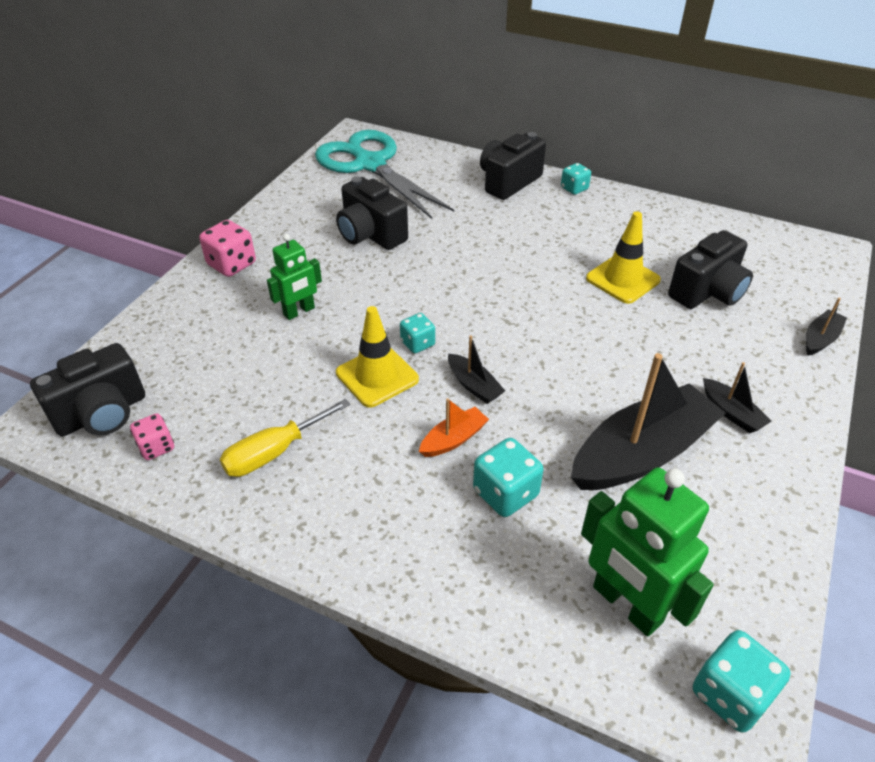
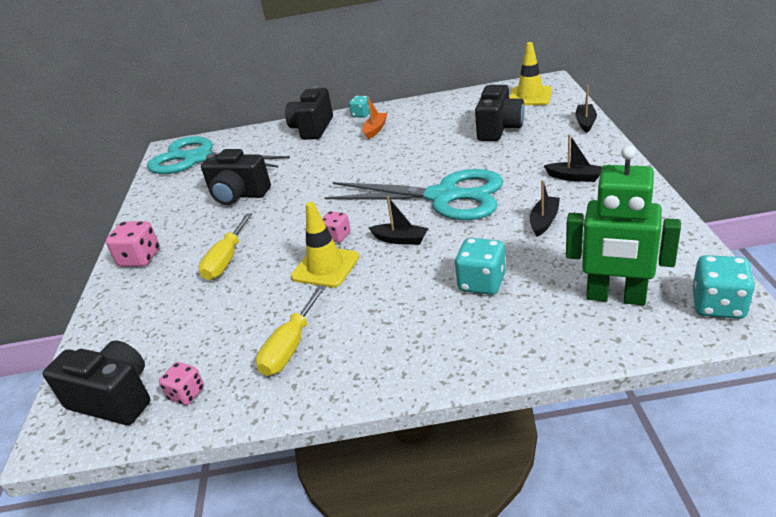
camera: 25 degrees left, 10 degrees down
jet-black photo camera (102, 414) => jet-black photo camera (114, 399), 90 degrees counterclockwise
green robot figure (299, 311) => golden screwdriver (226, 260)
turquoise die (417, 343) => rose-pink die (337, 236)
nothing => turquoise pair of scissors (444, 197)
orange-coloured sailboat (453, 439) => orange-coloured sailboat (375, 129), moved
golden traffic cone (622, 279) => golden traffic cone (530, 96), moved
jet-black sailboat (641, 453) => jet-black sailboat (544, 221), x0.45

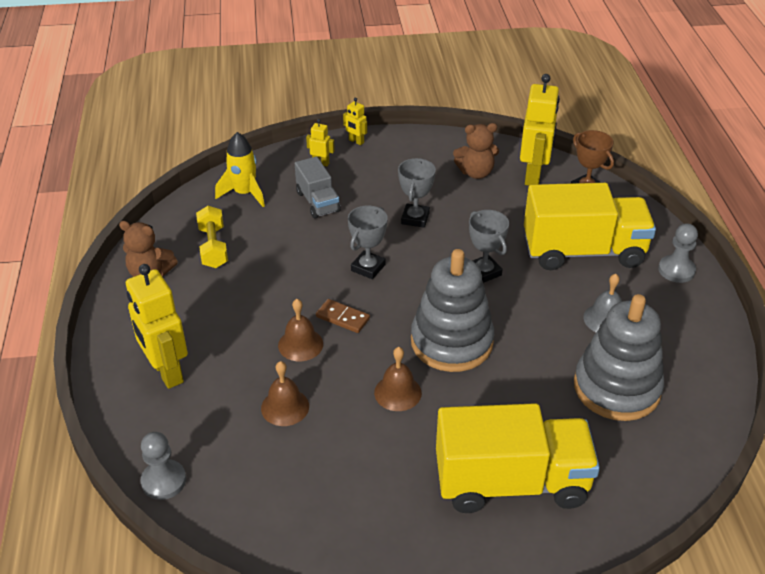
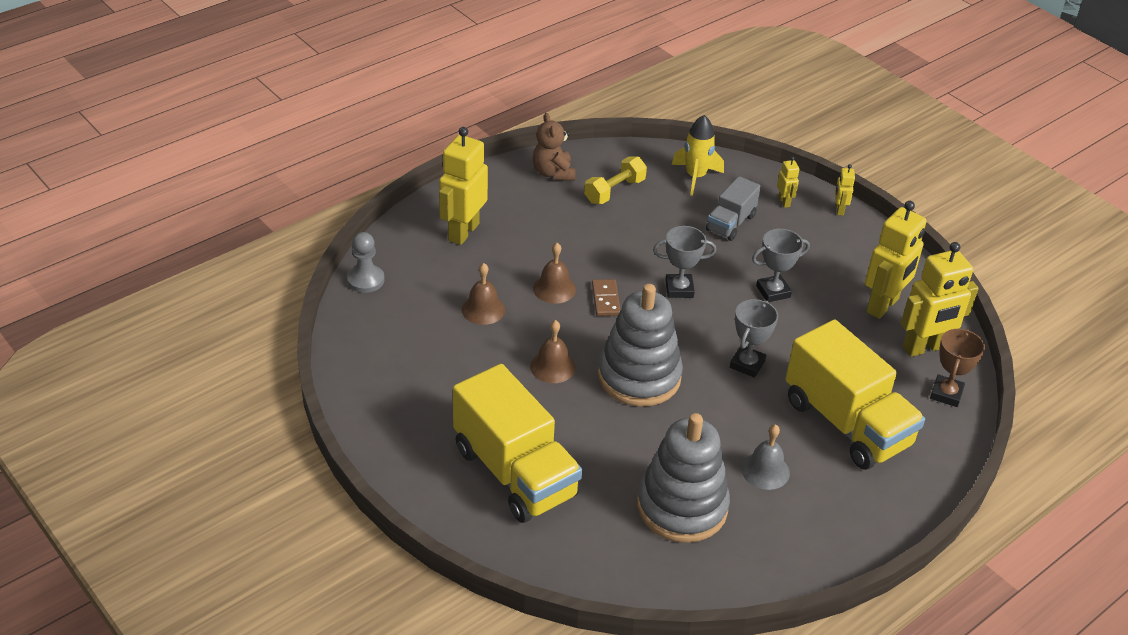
camera: 55 degrees right, 0 degrees up
russet stuffed bear (476, 173) => golden robot figure (883, 306)
grey game pawn (676, 270) => nothing

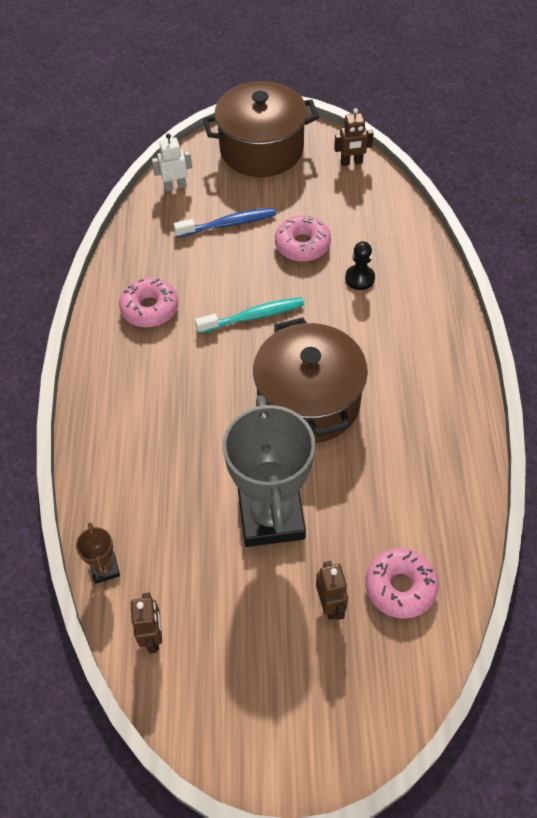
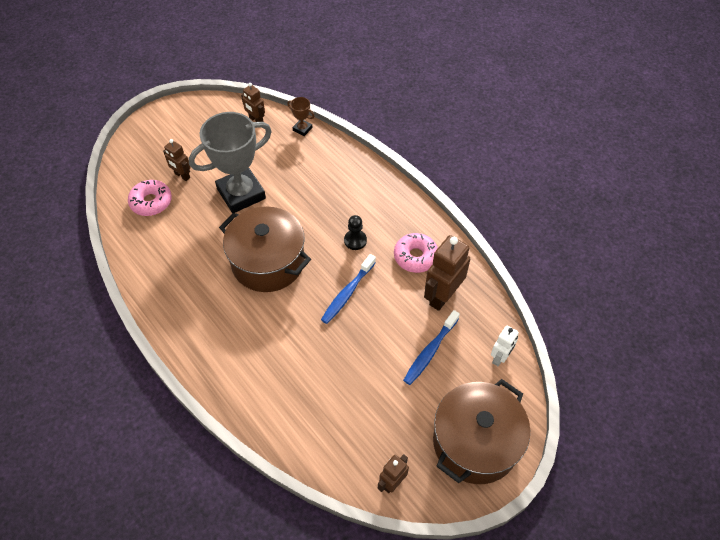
camera: 140 degrees right, 0 degrees up
grey prize cup (271, 516) => grey prize cup (241, 194), 75 degrees counterclockwise
turquoise toothbrush (253, 316) => royal blue toothbrush (347, 293)
jet-black game pawn (359, 278) => jet-black game pawn (355, 240), moved
nothing => russet robot figure (442, 296)
rose-pink doughnut (302, 245) => nothing

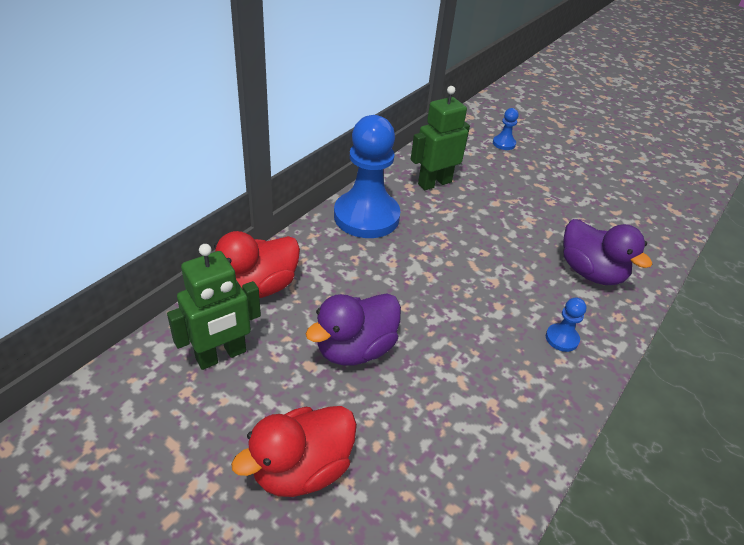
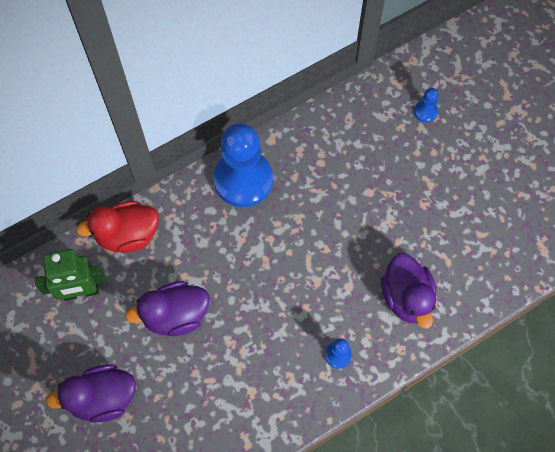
camera: 25 degrees right, 25 degrees up
red rubber duck (302, 469) => royal purple rubber duck (103, 398)
green robot figure (434, 183) => nothing

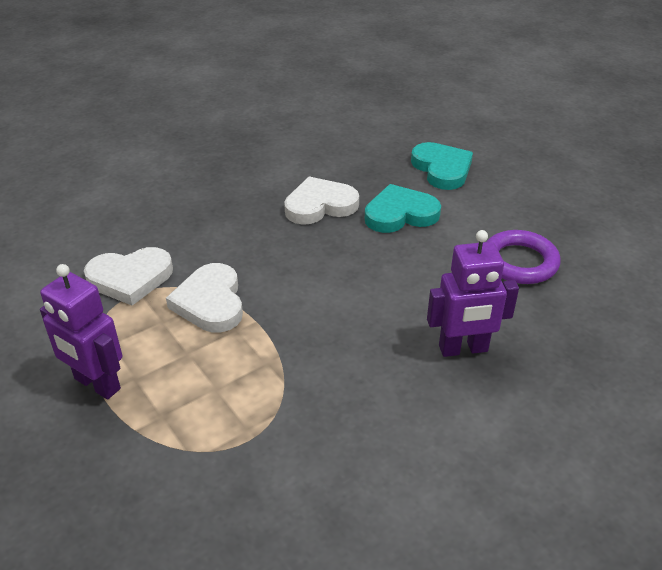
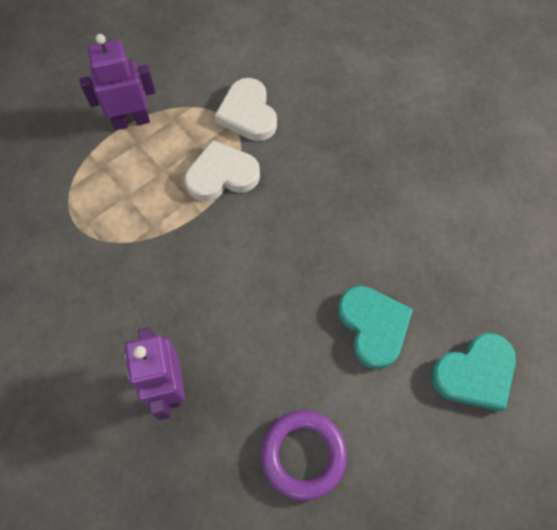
camera: 85 degrees right, 25 degrees up
royal purple robot figure (97, 384) => royal purple robot figure (131, 121), 45 degrees clockwise
pure white love heart (320, 205) => nothing

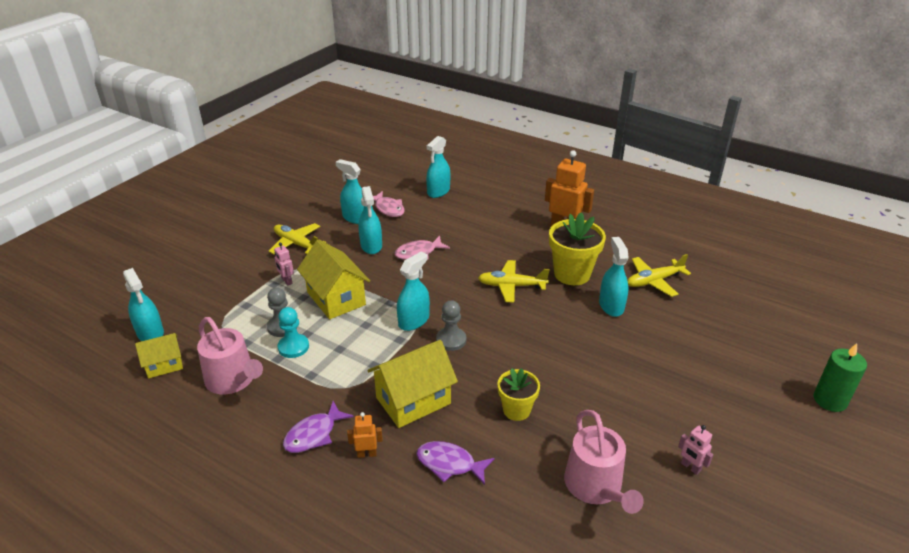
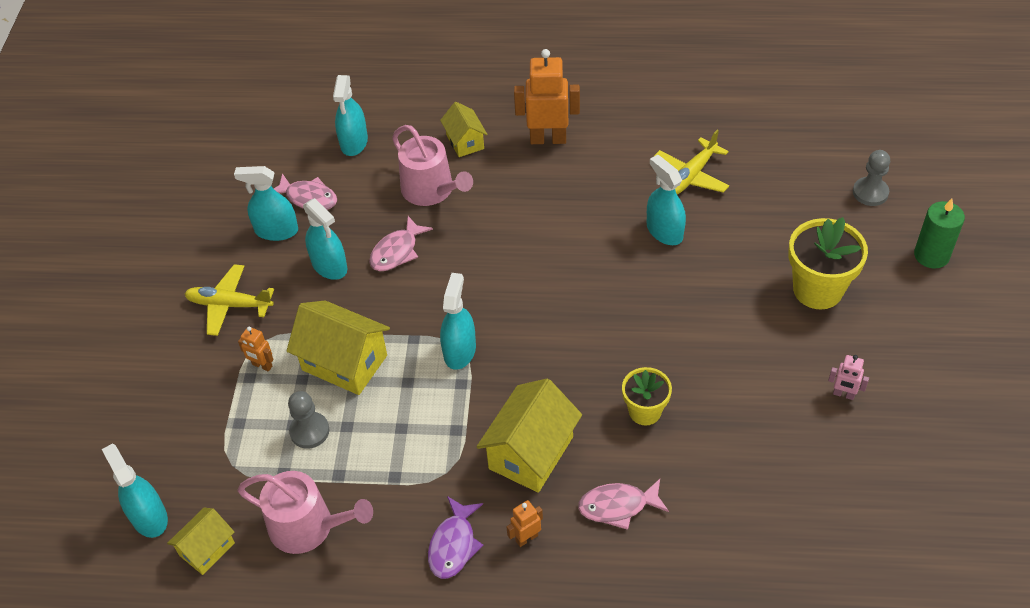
camera: 25 degrees left, 15 degrees up
turquoise sprayer (150, 333) => turquoise sprayer (149, 517), 150 degrees counterclockwise
rose-pink robot figure (286, 281) => orange-coloured robot figure (262, 365)
rose-pink watering can (596, 487) => rose-pink watering can (431, 190), moved
nothing => golden house (465, 142)
royal purple fish (449, 464) => rose-pink fish (618, 506)
golden plant pot (572, 274) => golden plant pot (817, 289), moved
grey game pawn (451, 340) => grey game pawn (870, 192), moved
turquoise game pawn (293, 347) => nothing
golden toy plane (511, 286) => nothing

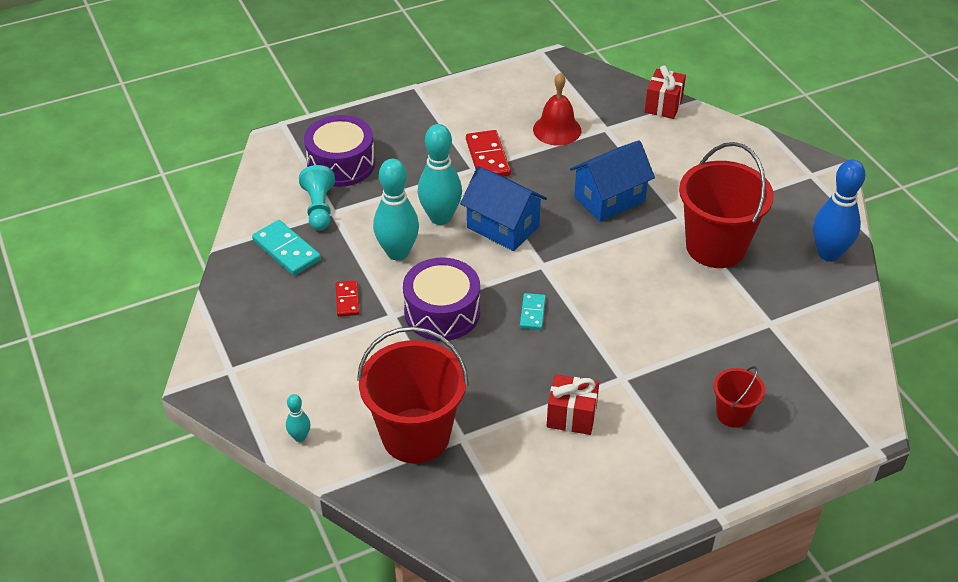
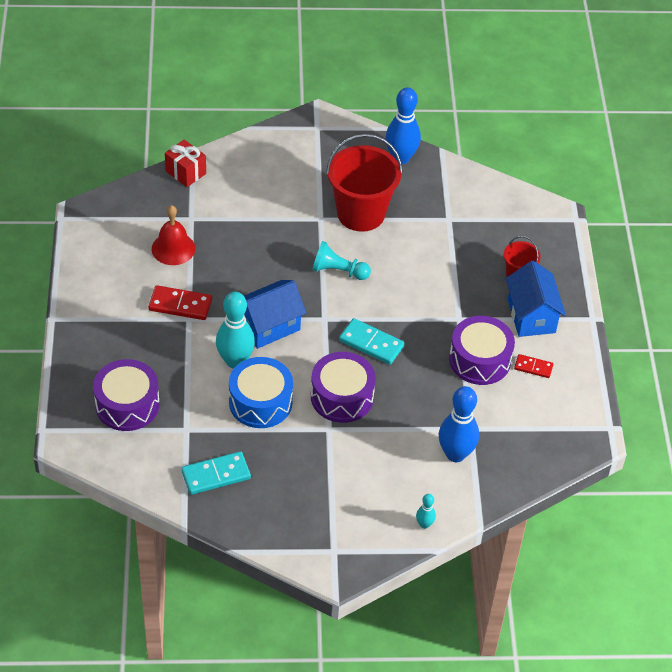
camera: 70 degrees left, 5 degrees up
turquoise skittle (397, 252) => royal blue snare drum (260, 402)
turquoise game pawn (319, 208) => turquoise game pawn (338, 271), moved
turquoise domino (532, 313) => turquoise domino (371, 343), x1.65
red pail (415, 435) => royal blue skittle (455, 454)
red present (571, 416) => royal purple snare drum (479, 360)
royal blue house (609, 199) => royal blue house (531, 316), moved
red domino (347, 300) => red domino (533, 367), moved

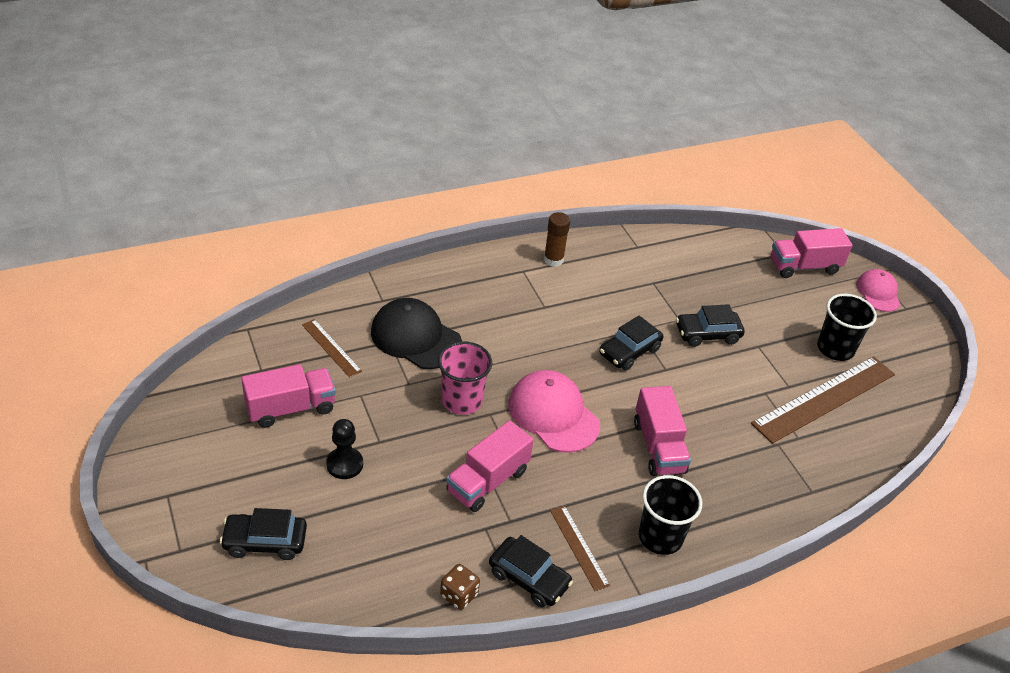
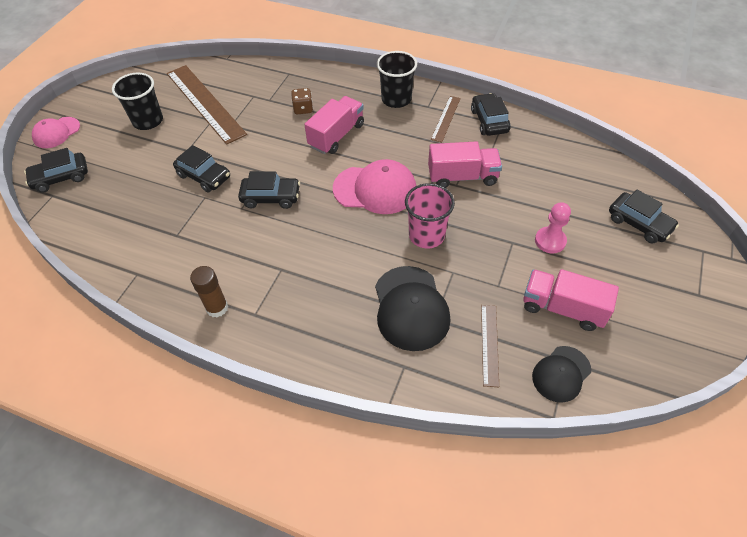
camera: 130 degrees left, 10 degrees up
rose-pink toy truck (804, 266) => jet-black car (61, 177)
russet measuring stick (824, 398) => russet measuring stick (205, 103), 45 degrees clockwise
russet die (459, 595) => russet die (303, 109), moved
rose-pink cap (553, 414) => rose-pink cap (375, 189), 90 degrees counterclockwise
nothing => jet-black cap (561, 374)
jet-black game pawn (344, 464) => rose-pink game pawn (550, 241)

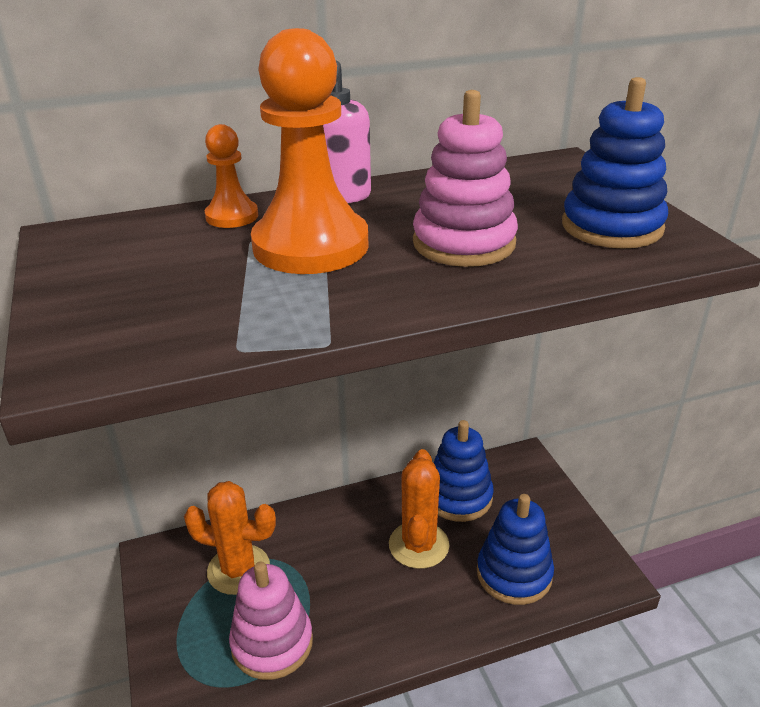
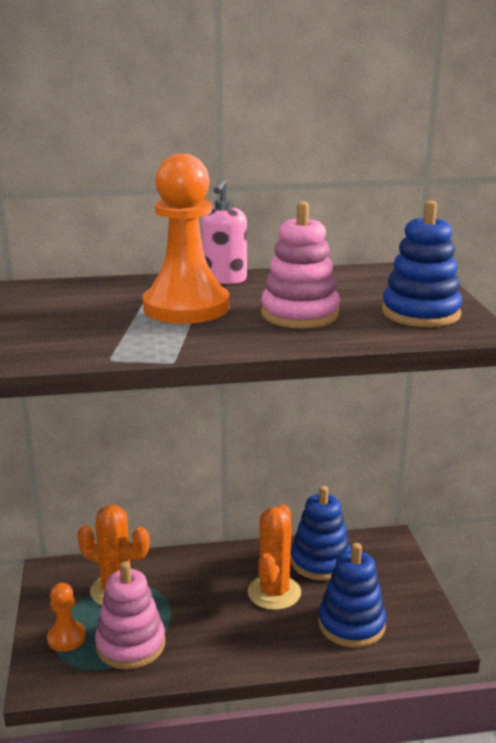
camera: 10 degrees right, 10 degrees down
orange-coloured game pawn (232, 216) => orange-coloured game pawn (66, 638), moved

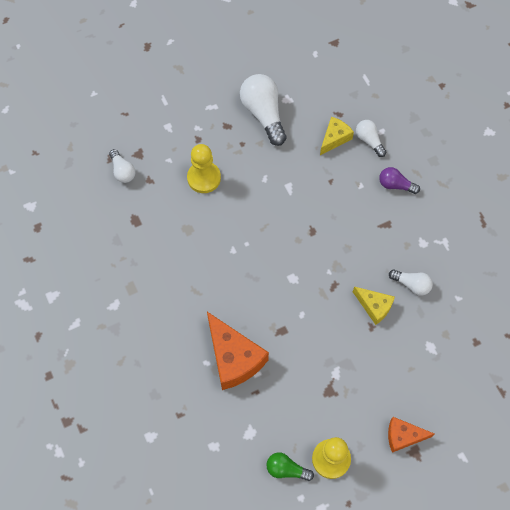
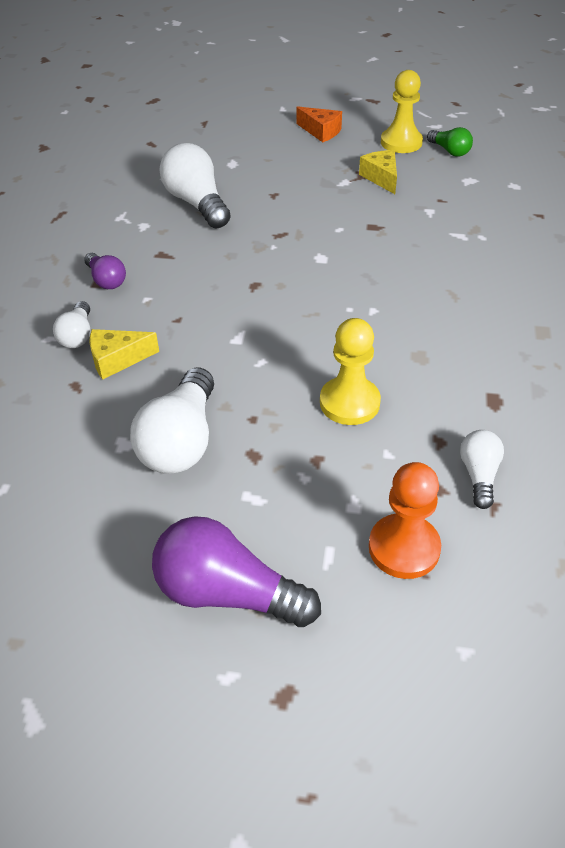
camera: 145 degrees left, 20 degrees down
nothing => royal purple bulb (227, 593)
pure white bulb (411, 285) => pure white bulb (197, 203), x1.82
golden piece of cheese (374, 306) => golden piece of cheese (381, 178), moved
nothing => orange-coloured game pawn (404, 548)
orange-coloured piece of cheese (234, 358) => nothing

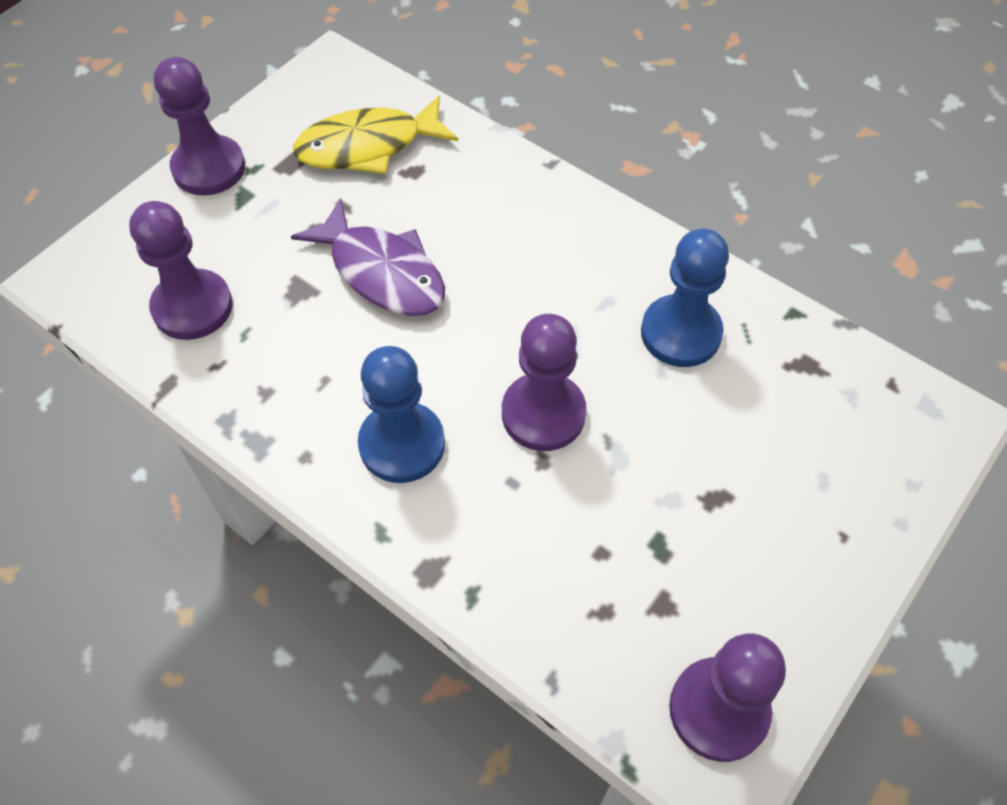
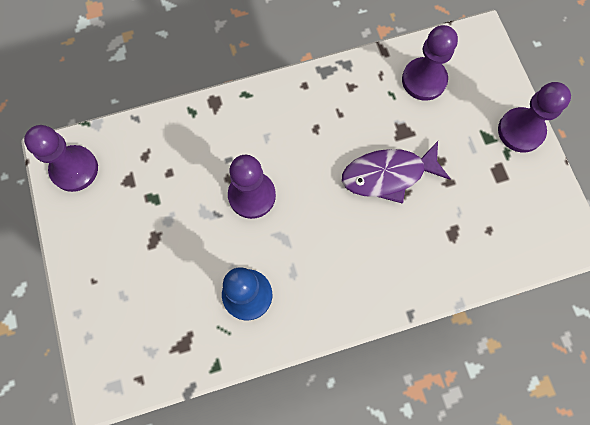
camera: 125 degrees right, 15 degrees up
golden fish (367, 146) => nothing
royal blue game pawn (402, 444) => nothing

